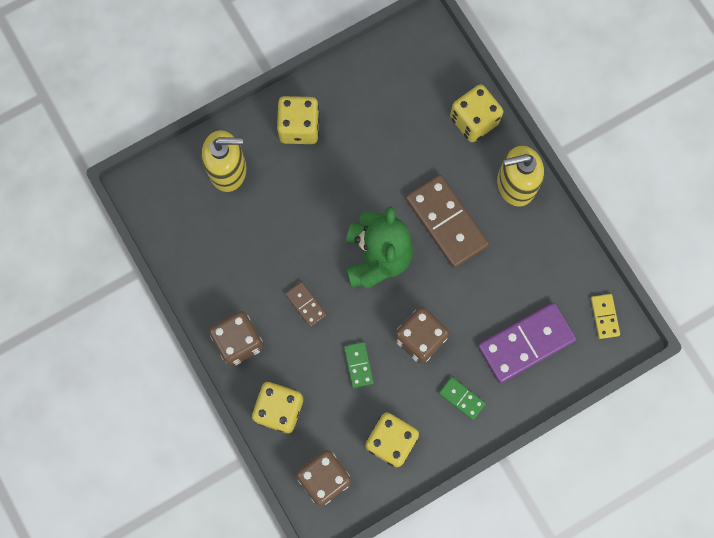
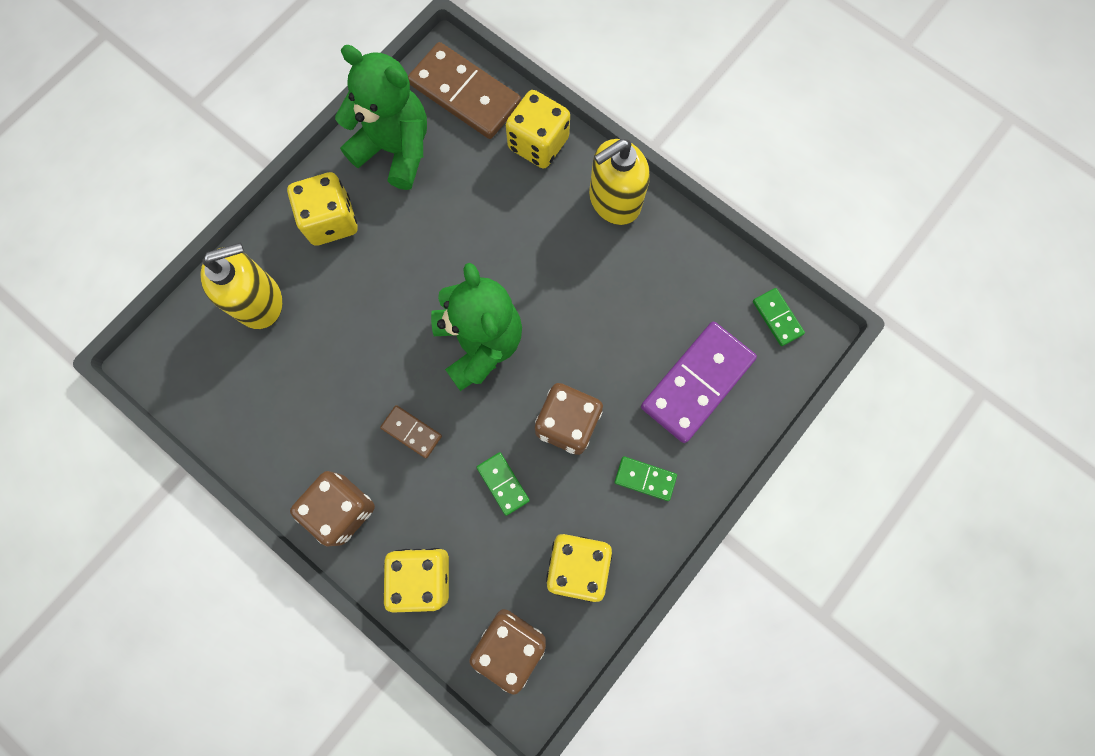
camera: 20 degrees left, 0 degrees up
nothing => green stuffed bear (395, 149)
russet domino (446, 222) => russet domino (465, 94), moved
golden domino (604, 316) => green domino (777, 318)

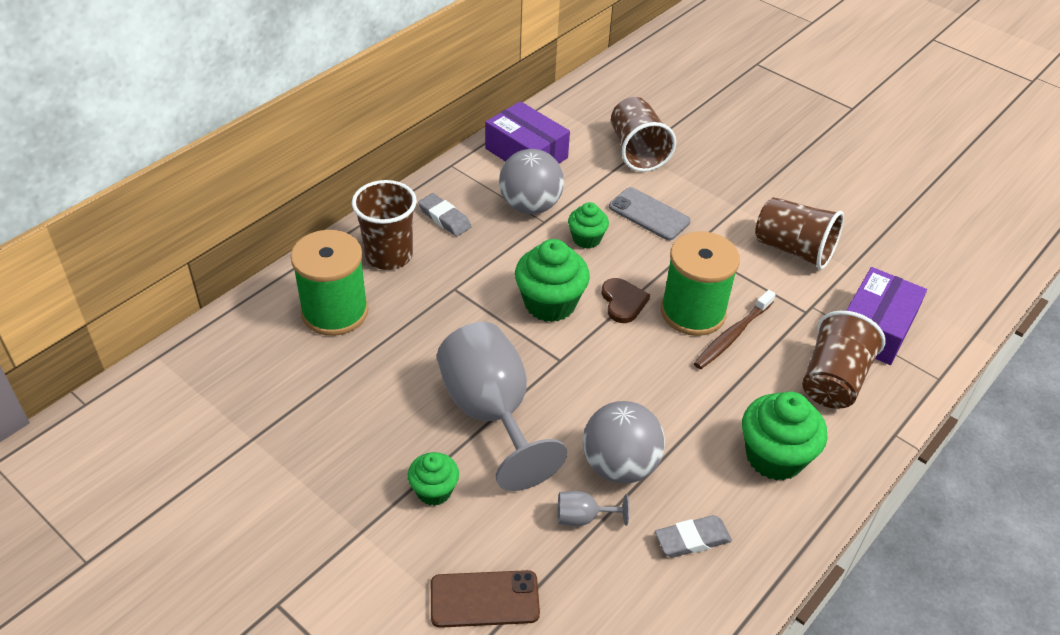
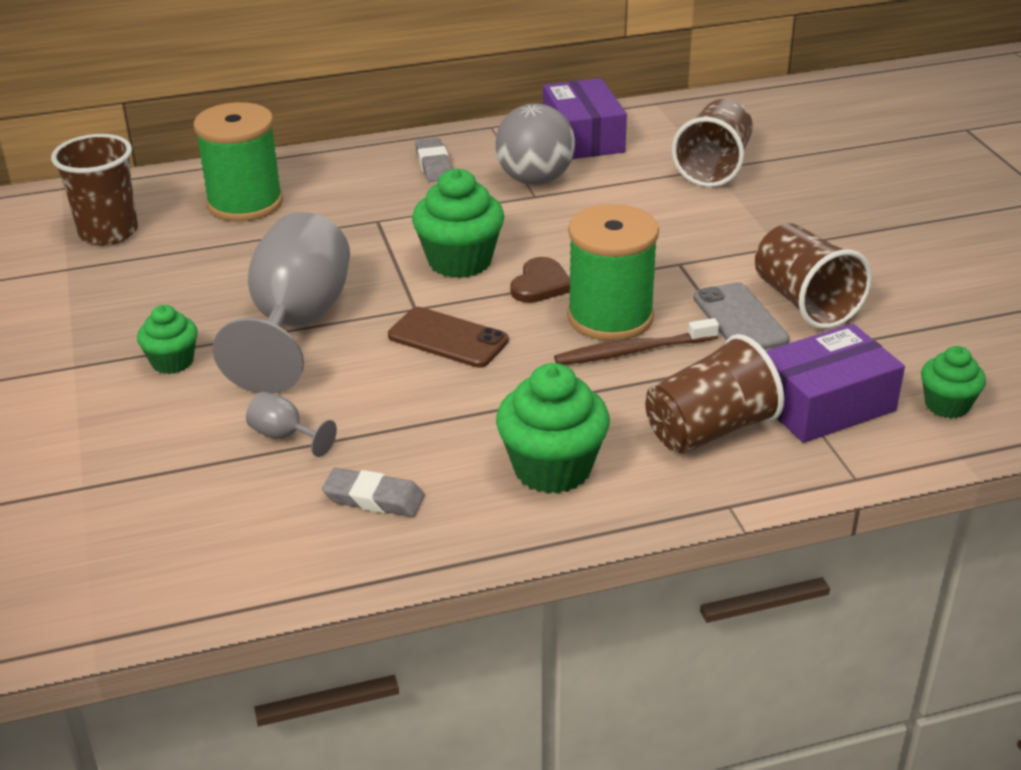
camera: 35 degrees right, 10 degrees down
russet tumbler (389, 255) => russet tumbler (108, 232), moved
russet mobile phone (484, 599) => russet mobile phone (448, 338), moved
grey mobile phone (649, 214) => grey mobile phone (740, 319), moved
green cupcake (586, 239) => green cupcake (947, 405), moved
grey play ball (619, 465) => nothing

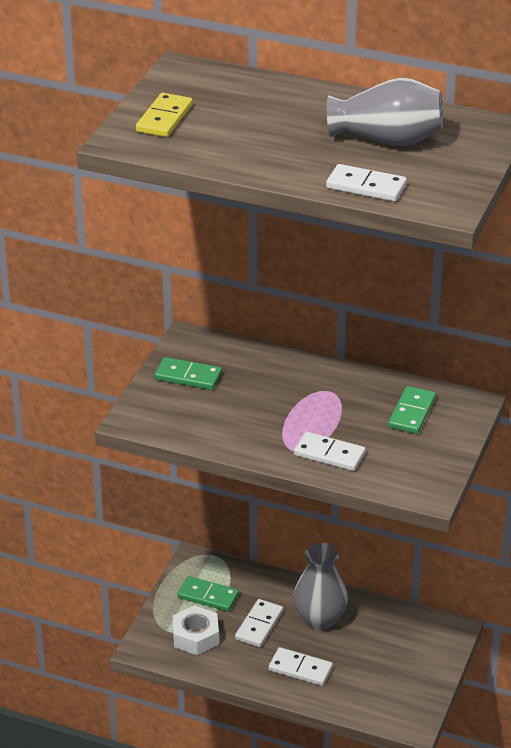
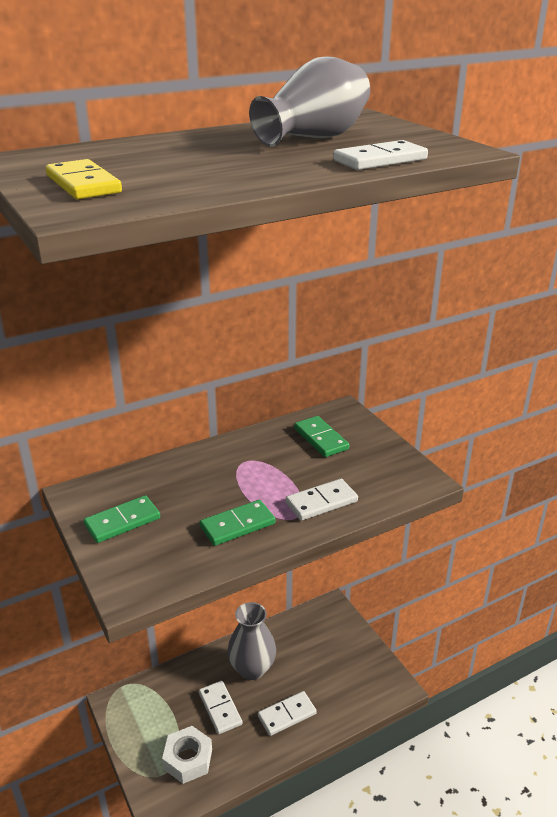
camera: 50 degrees left, 5 degrees down
green domino (208, 596) => green domino (237, 525), moved

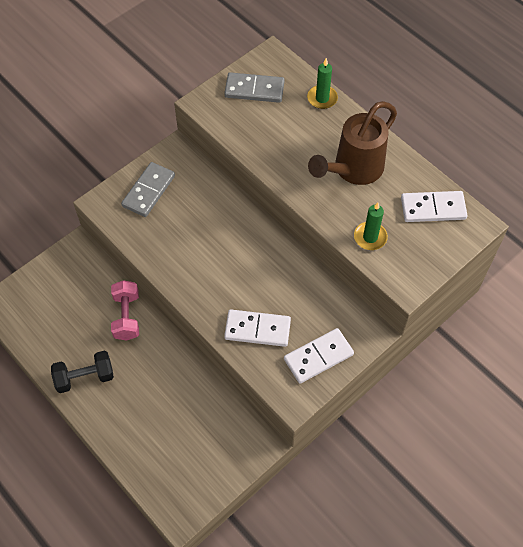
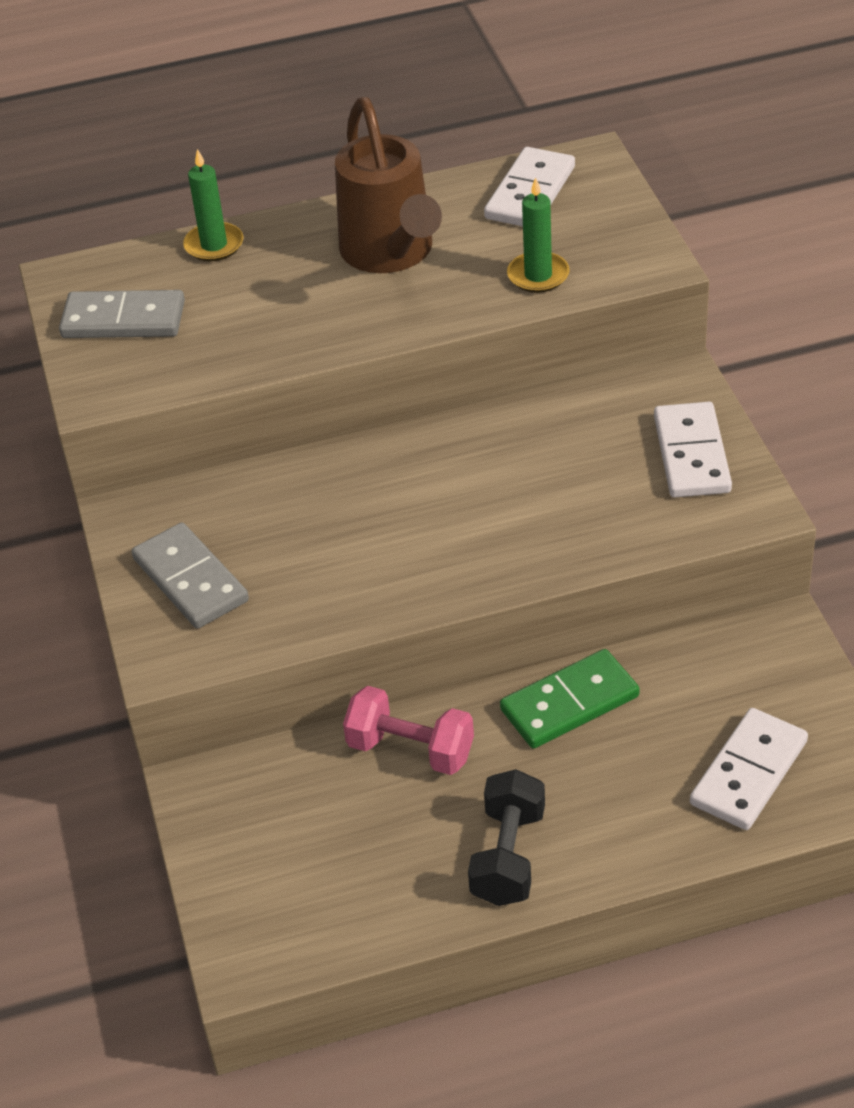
camera: 60 degrees left, 15 degrees down
grey domino (254, 89) => grey domino (123, 319), 60 degrees clockwise
nothing => green domino (569, 703)
pure white domino (257, 329) => pure white domino (748, 772), moved

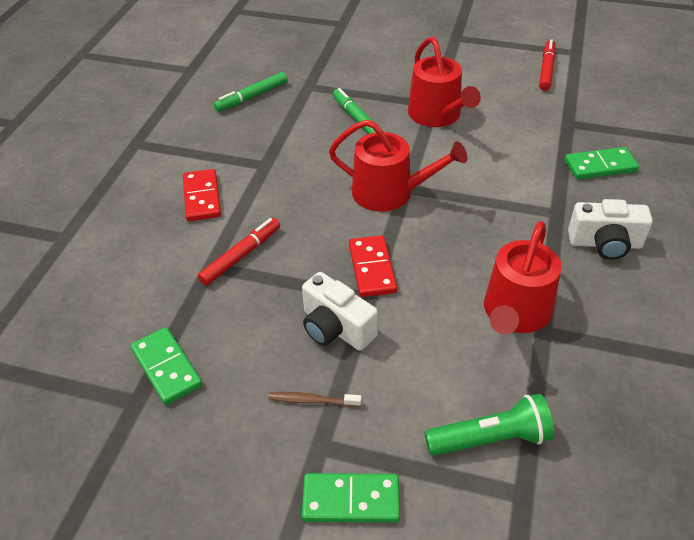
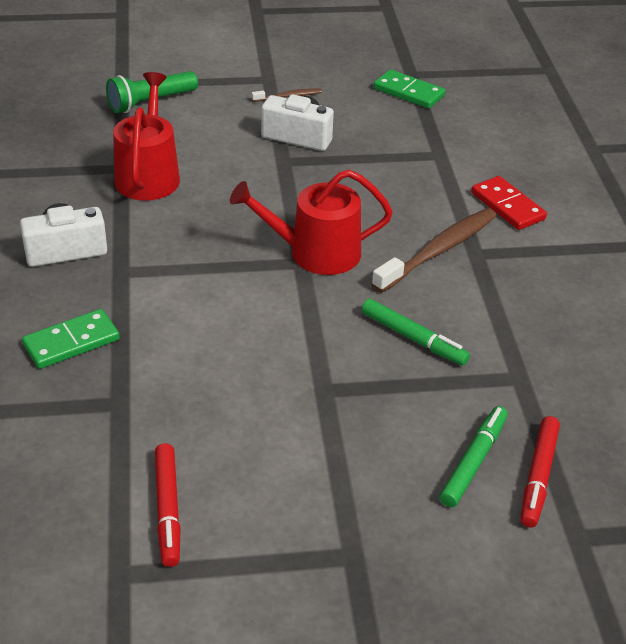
camera: 155 degrees right, 5 degrees down
nothing => russet toothbrush (438, 251)
green marker (252, 97) => green marker (473, 461), moved
red marker (241, 256) => red marker (538, 476), moved
green domino (351, 500) => nothing
red domino (372, 268) => nothing
red watering can (437, 115) => nothing

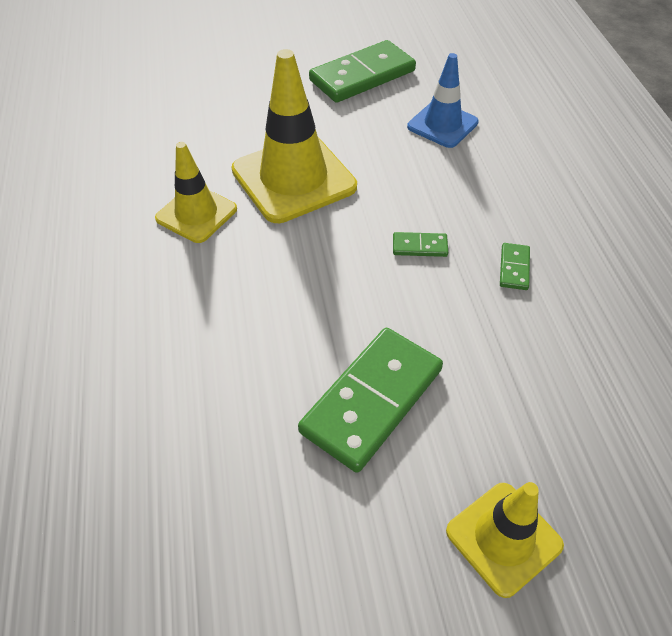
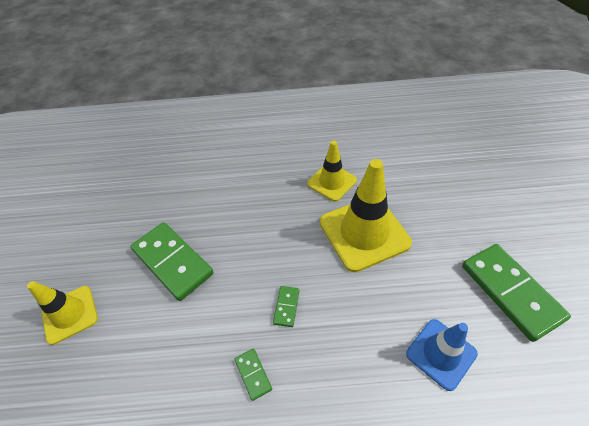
camera: 100 degrees right, 0 degrees up
green domino (514, 268) => green domino (253, 374), 45 degrees clockwise

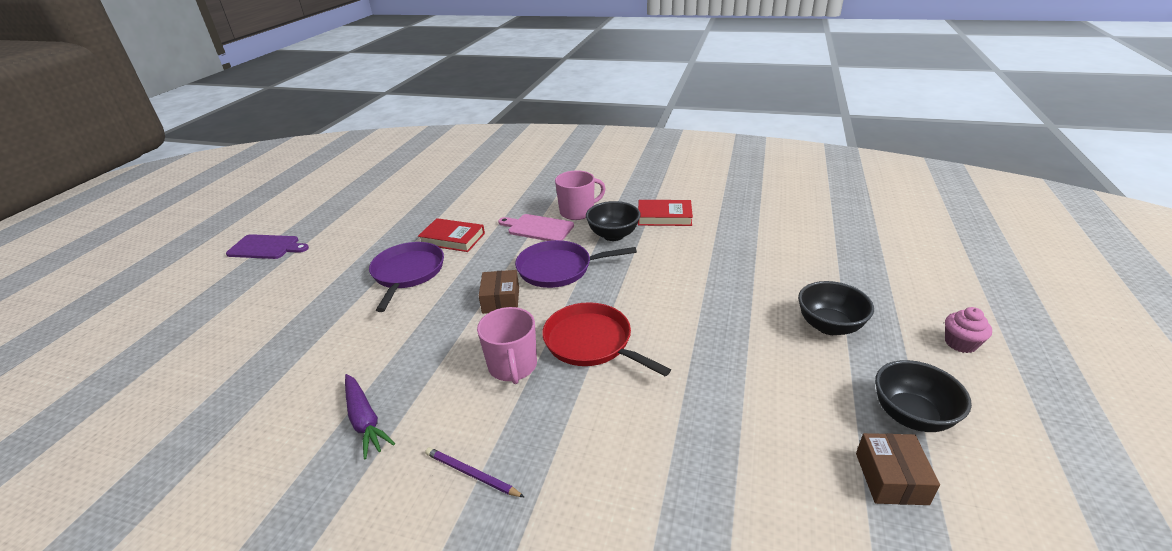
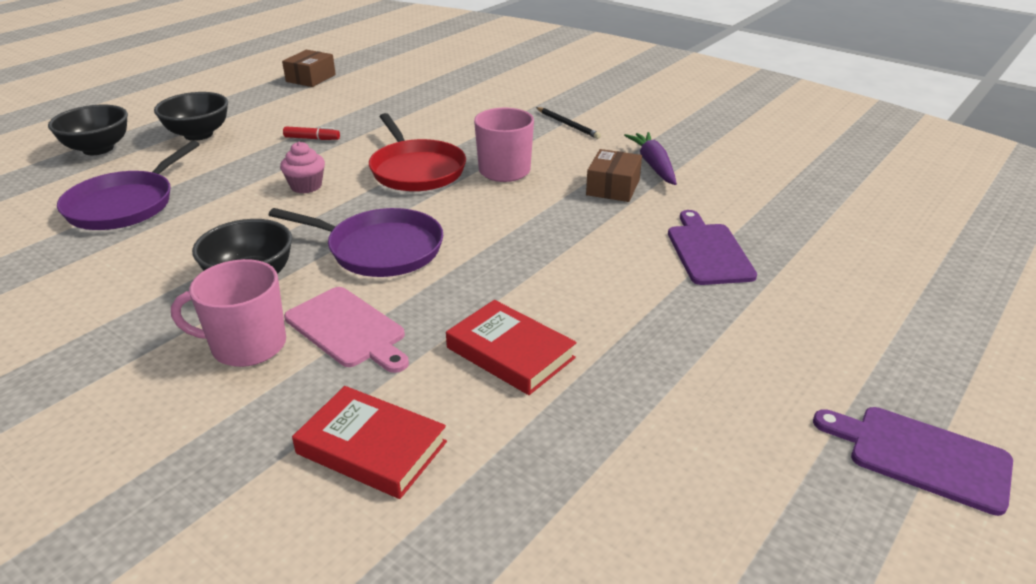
camera: 160 degrees left, 0 degrees up
jet-black bowl (911, 416) => jet-black bowl (98, 149), moved
royal purple frying pan (407, 273) => royal purple frying pan (125, 205), moved
rose-pink cupcake (960, 343) => rose-pink cupcake (306, 186), moved
nothing => red marker (312, 139)
red book (664, 216) => red book (371, 447), moved
royal purple wooden pencil (471, 474) => jet-black wooden pencil (568, 125)
russet box (501, 300) => russet box (613, 187), moved
nothing => royal purple chopping board (708, 251)

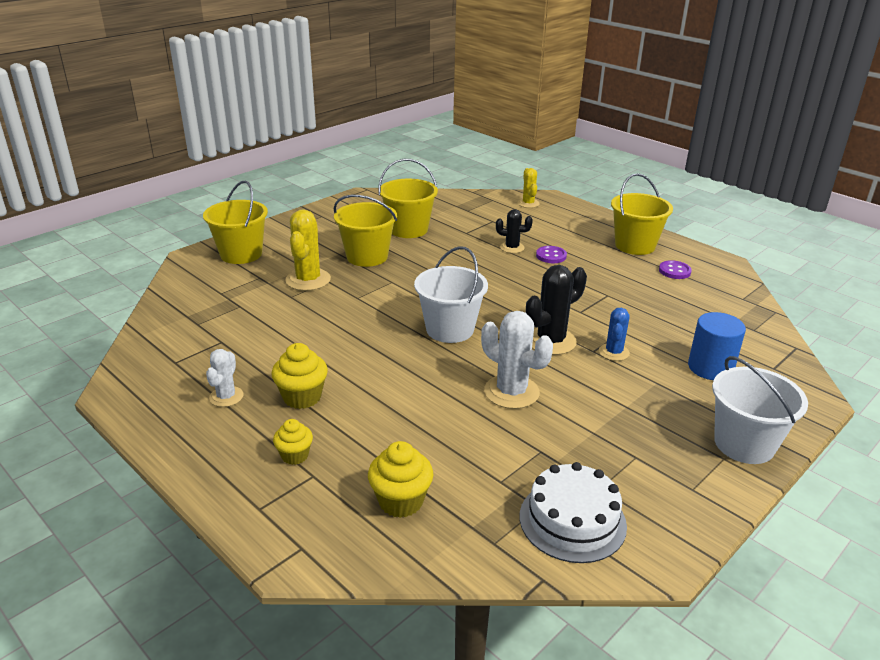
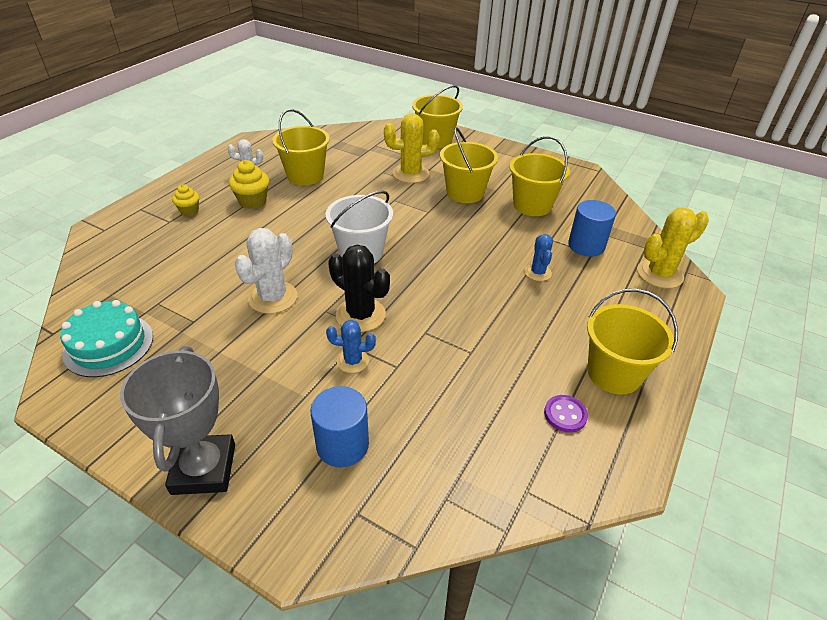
camera: 75 degrees right, 10 degrees up
pure white gateau (572, 520) => turquoise gateau (109, 345)
pure white pail (744, 444) => grey prize cup (204, 469)
nothing => golden pail (305, 175)
jet-black prickly plant (512, 248) => royal blue prickly plant (538, 272)
nothing => royal blue cylinder shape (586, 246)
golden prickly plant (528, 203) => golden prickly plant (659, 274), x1.68
golden cupcake (401, 501) => nothing
royal purple shirt button (551, 256) => nothing

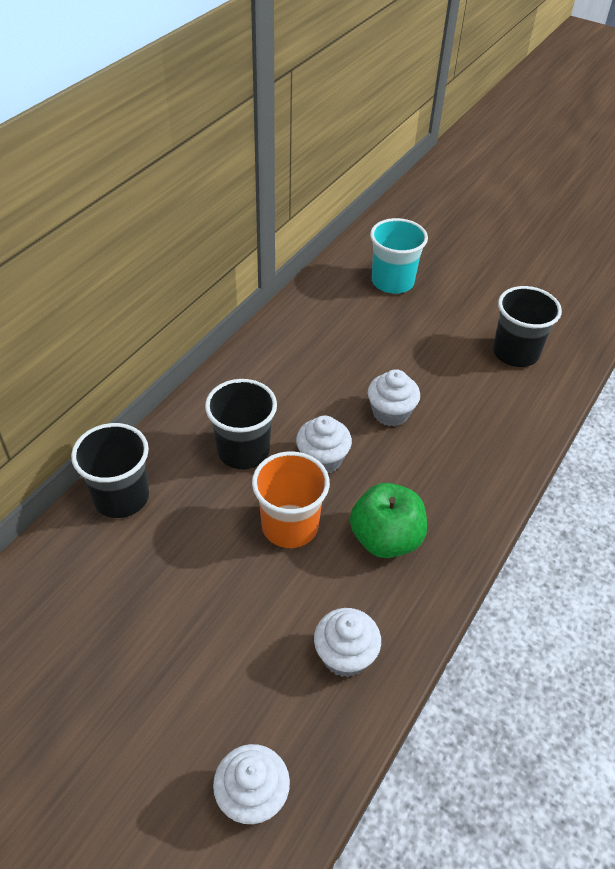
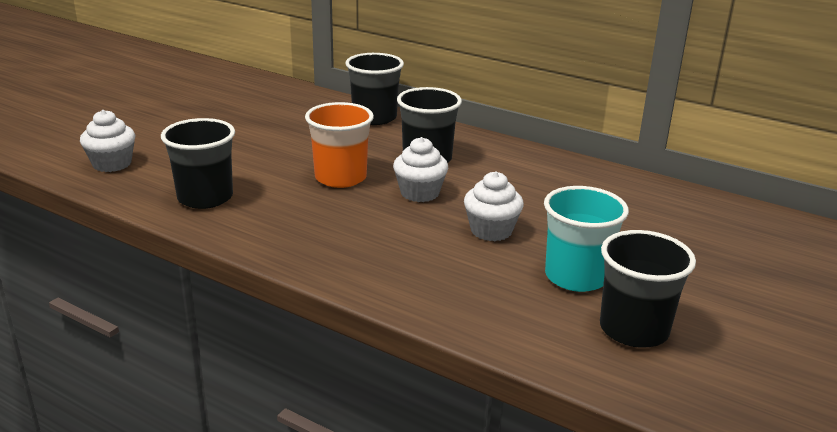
camera: 90 degrees right, 20 degrees down
pure white cupcake (345, 655) => jet-black tumbler (205, 198)
turquoise tumbler (392, 282) => turquoise tumbler (576, 277), moved
green toy apple (385, 539) => nothing

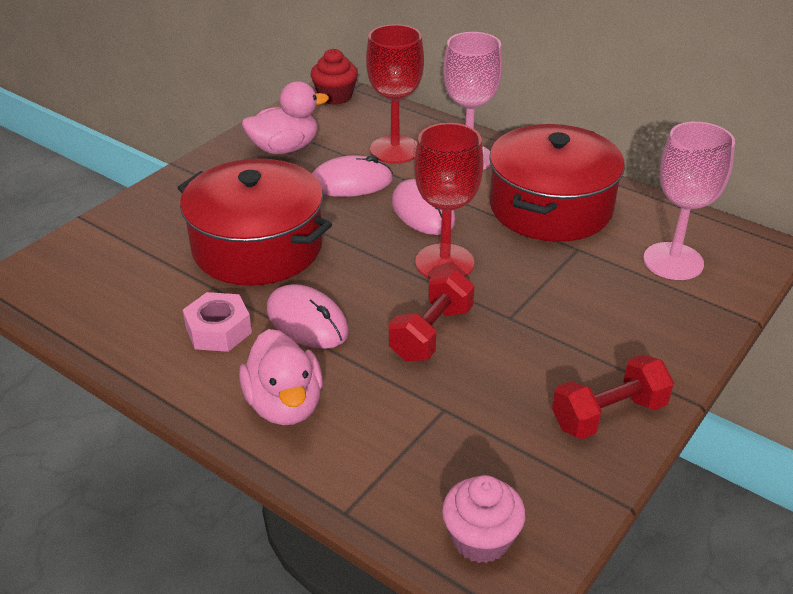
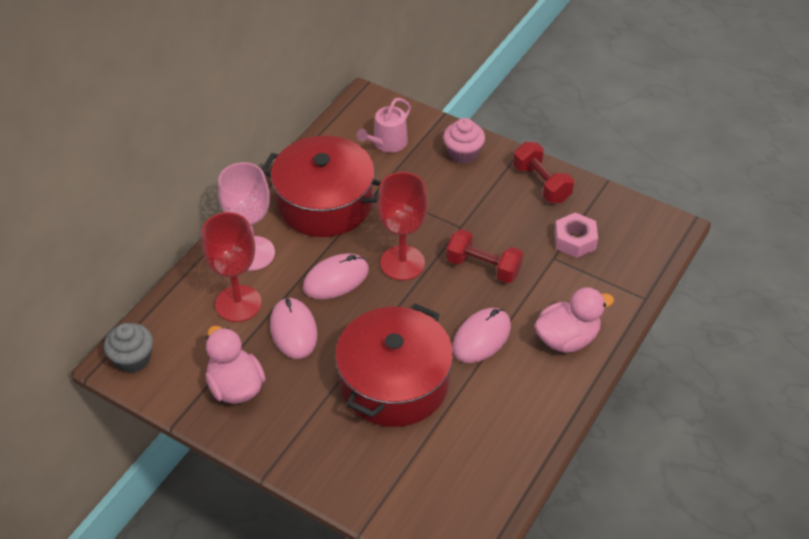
camera: 95 degrees left, 10 degrees up
red cupcake (335, 96) => grey cupcake (133, 359)
rose-pink chalice (673, 261) => rose-pink watering can (387, 143)
rose-pink cupcake (481, 539) => rose-pink cupcake (463, 153), moved
rose-pink hex nut (218, 330) => rose-pink hex nut (575, 240), moved

